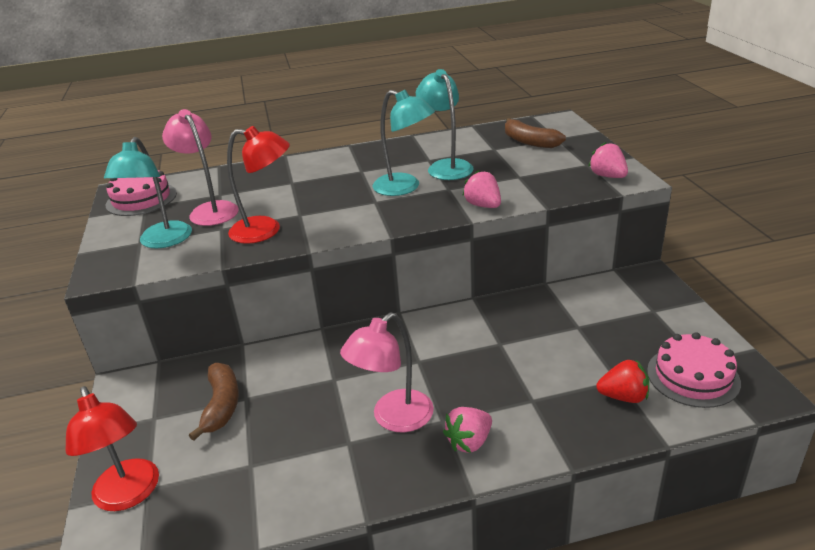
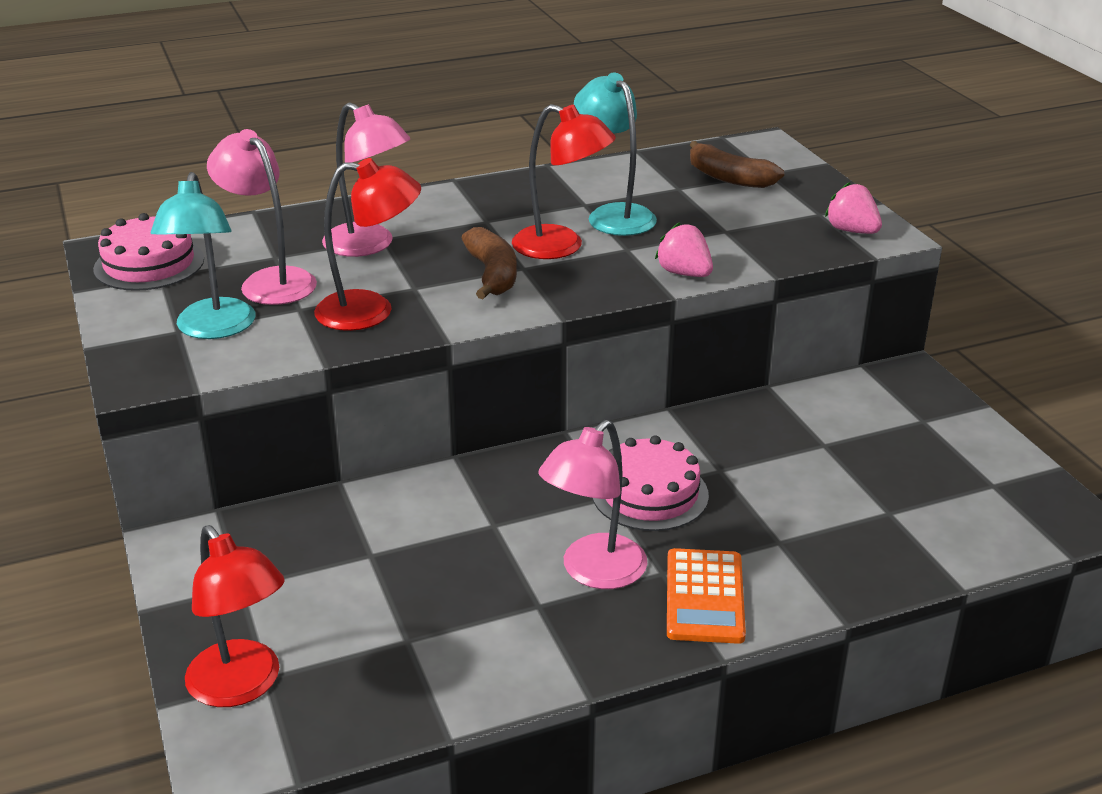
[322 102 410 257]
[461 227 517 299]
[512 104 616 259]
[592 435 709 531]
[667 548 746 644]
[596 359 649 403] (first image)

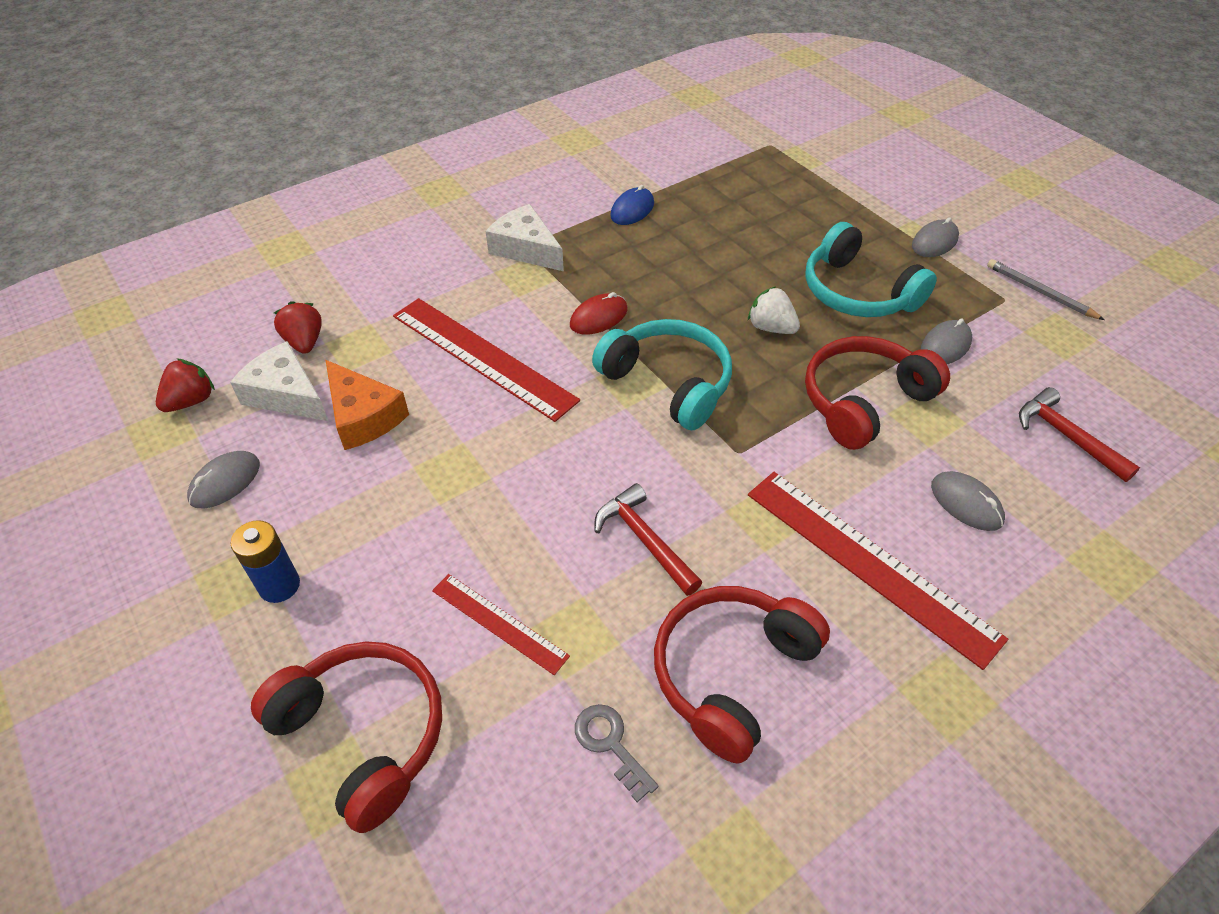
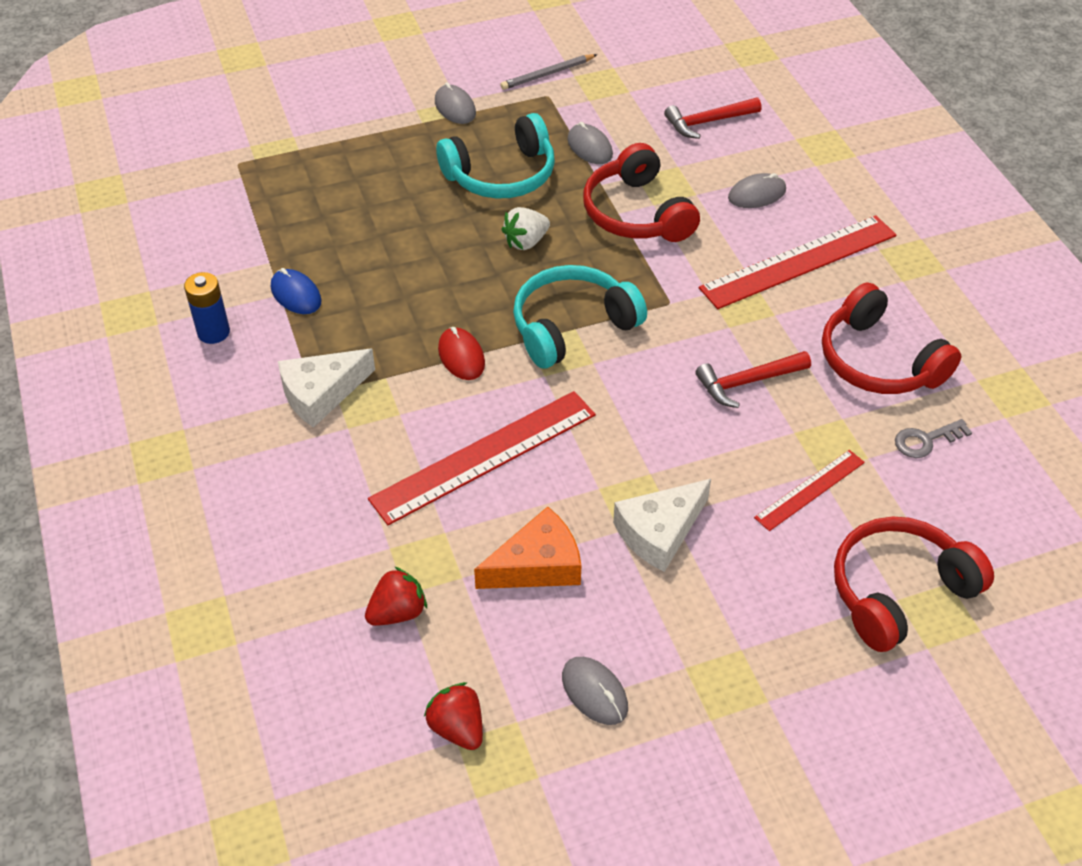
[184 272 230 344]
[365 566 427 626]
[613 479 711 572]

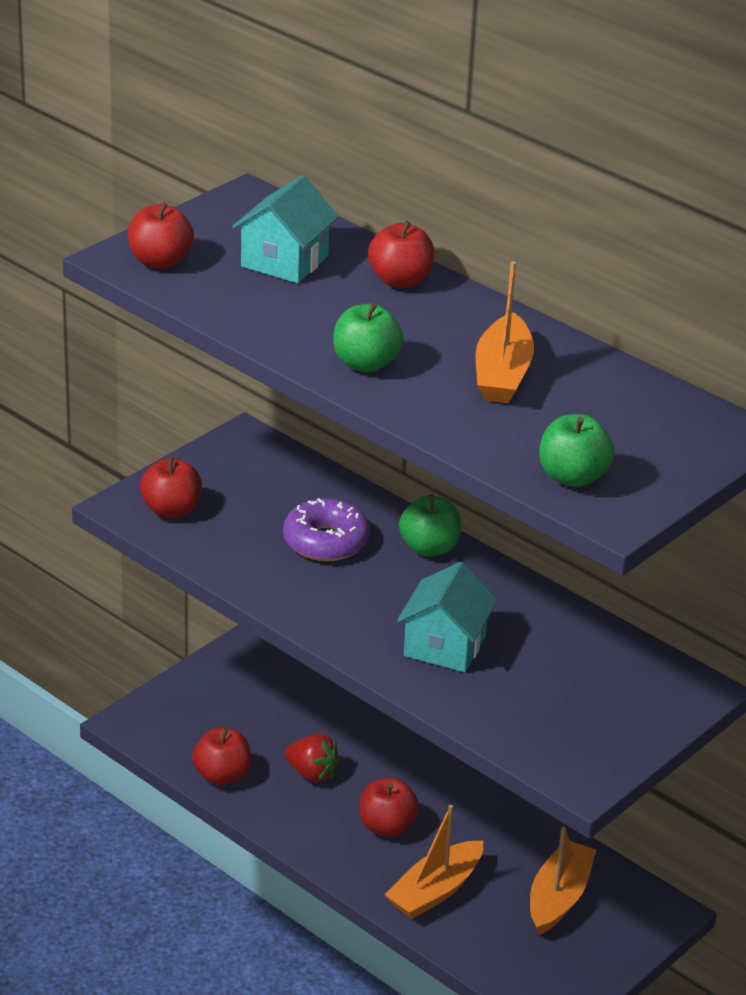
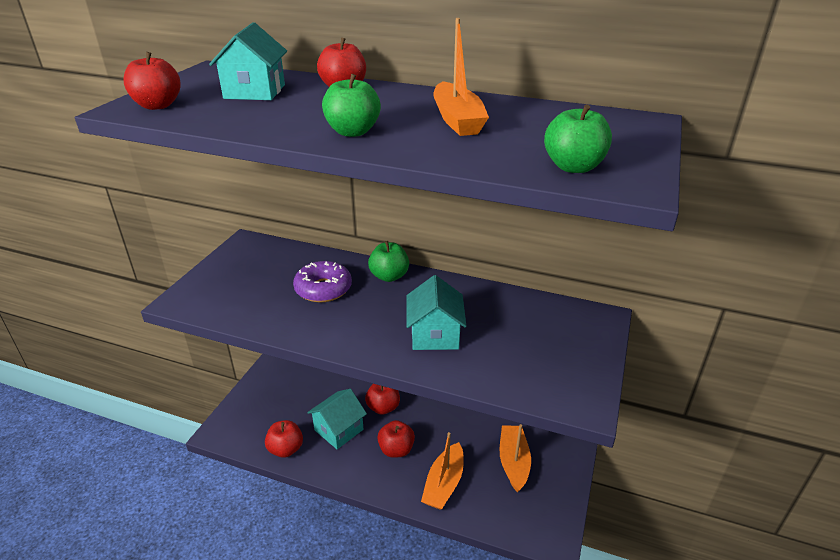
[307 389 367 449]
[365 384 400 415]

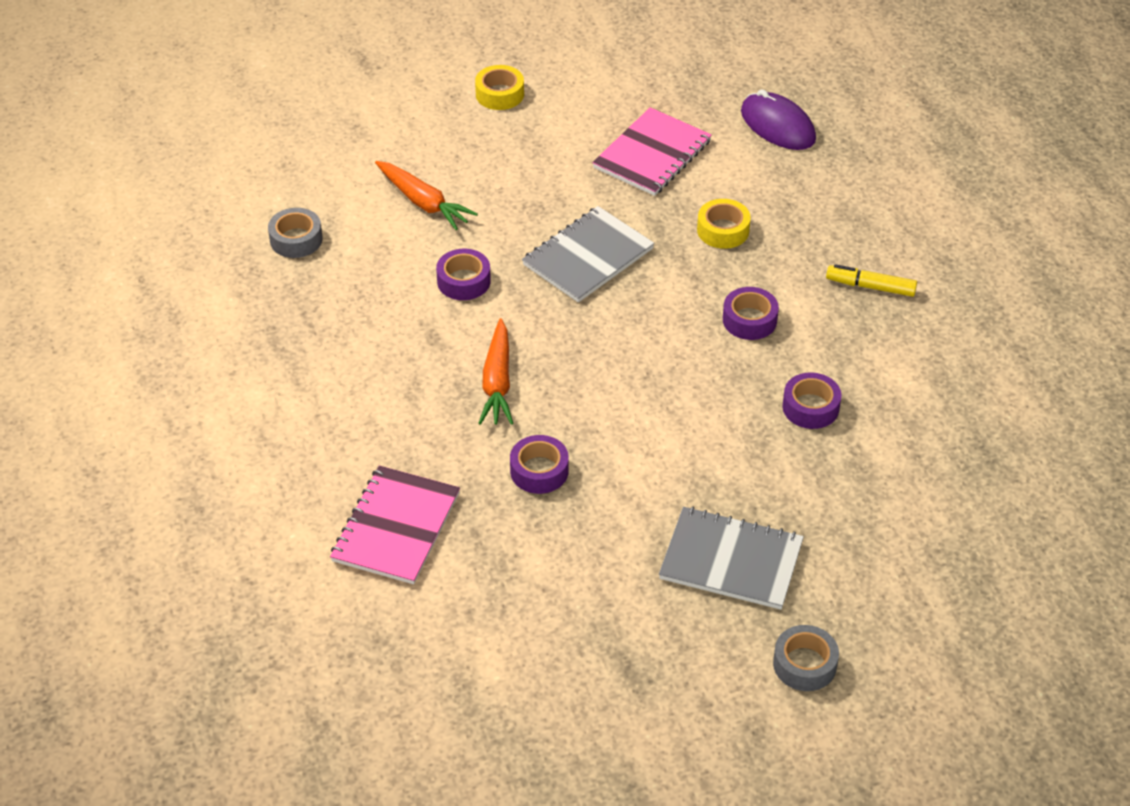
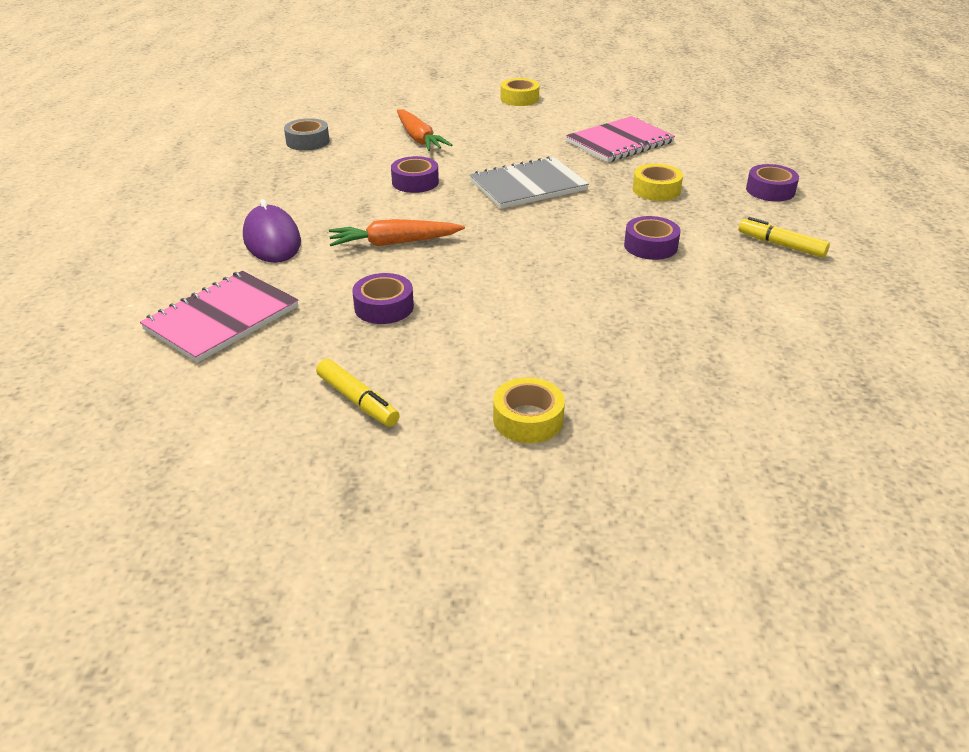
[243 199 301 263]
[316 359 400 427]
[329 219 465 246]
[493 377 565 443]
[746 164 799 202]
[773 625 839 691] (first image)

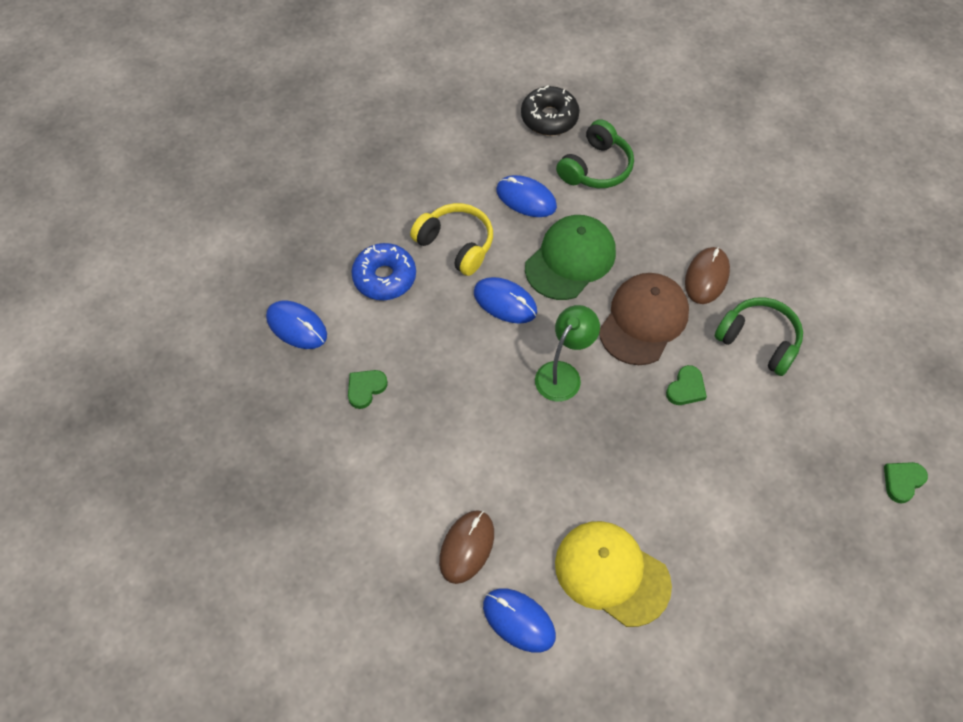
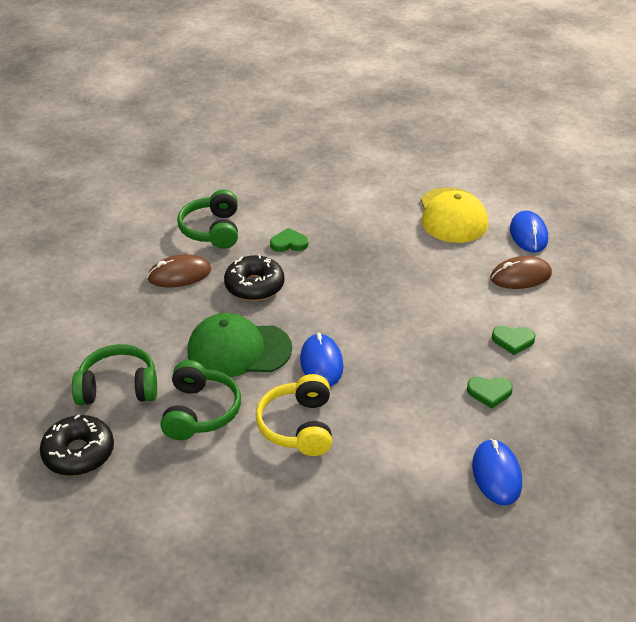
[160 360 241 440]
[224 255 285 301]
[492 326 536 355]
[352 243 416 300] (first image)
[535 305 600 402] (first image)

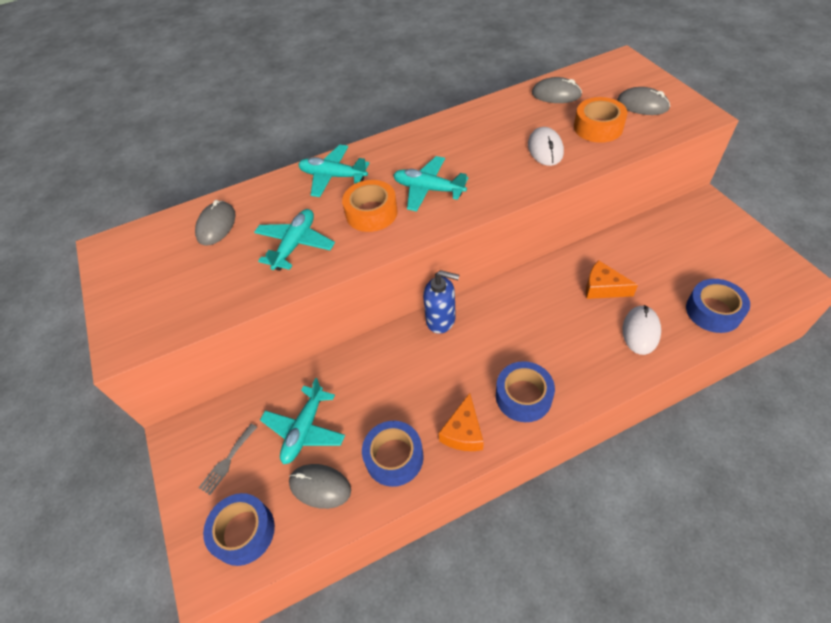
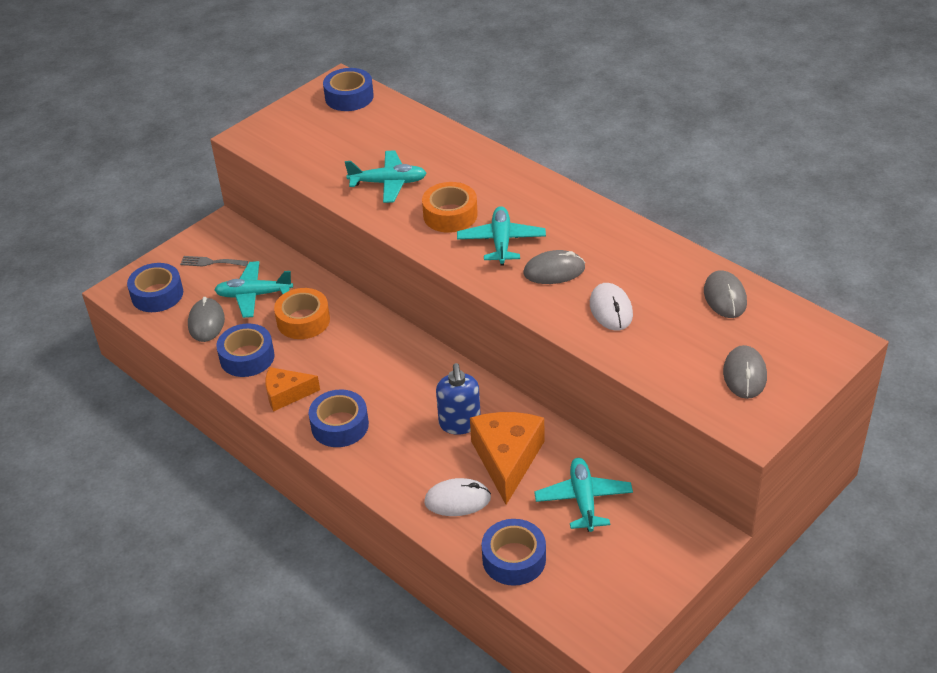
[274 288 330 339]
[323 68 374 111]
[436 363 481 435]
[470 412 544 505]
[523 250 585 284]
[534 458 633 532]
[590 283 633 331]

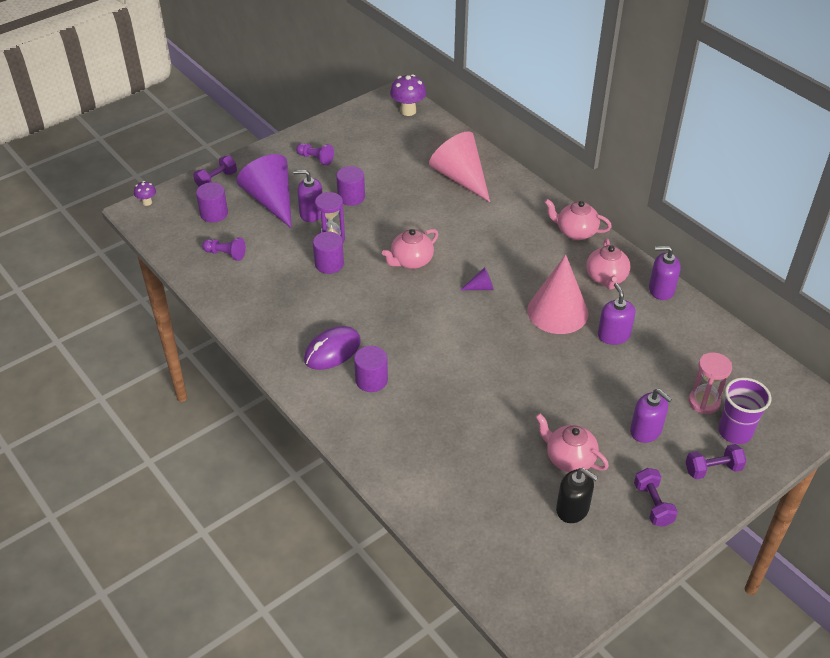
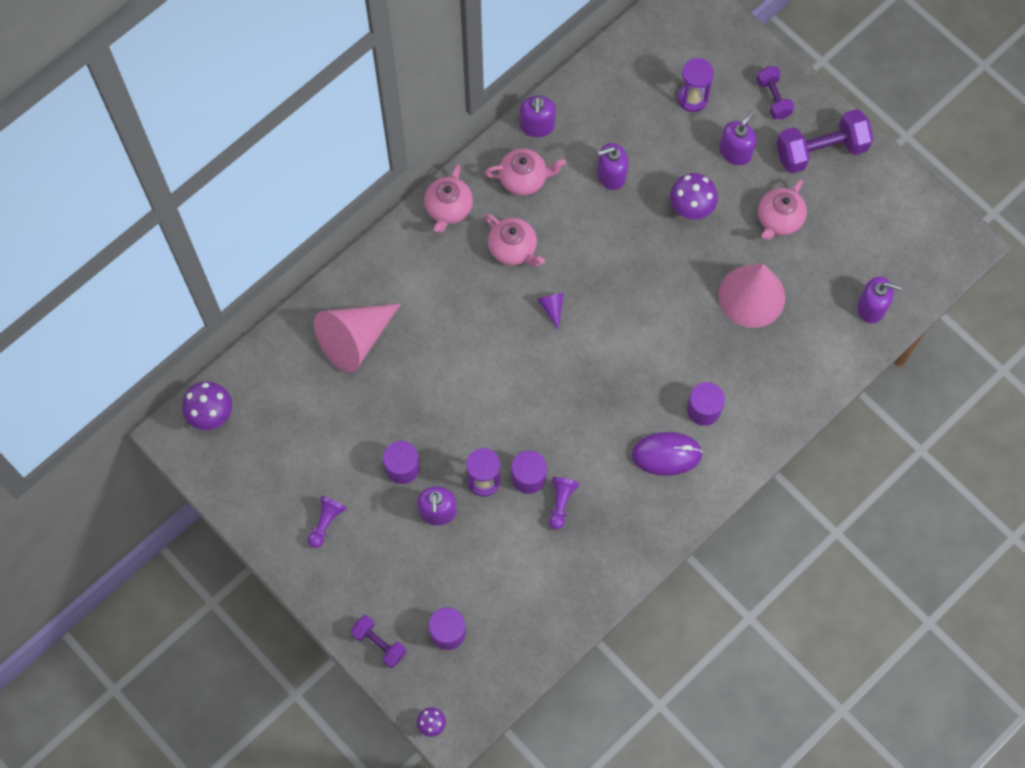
[485 214 545 267]
[549 477 579 529]
[631 432 703 476]
[670 173 718 219]
[677 58 714 112]
[718 264 785 328]
[776 109 873 173]
[858 277 902 323]
[237 154 292 229] (first image)
[556 468 598 523] (first image)
[718 378 771 444] (first image)

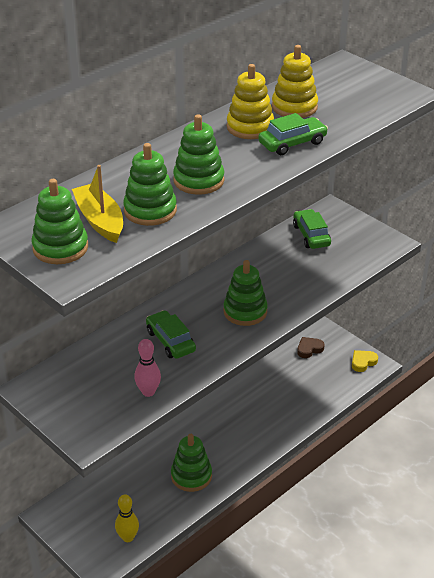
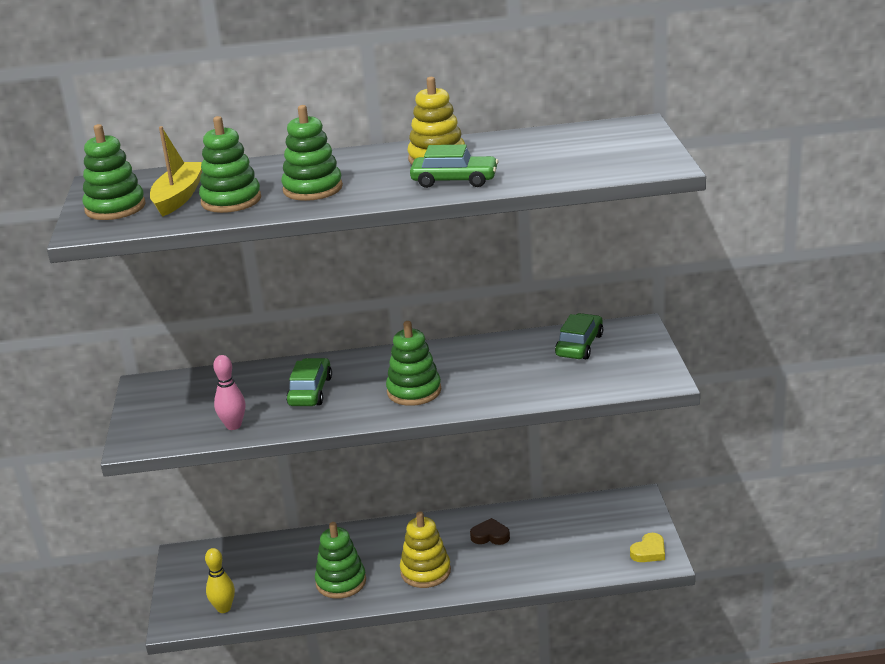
[400 511 451 588]
[470 518 510 545]
[630 533 665 562]

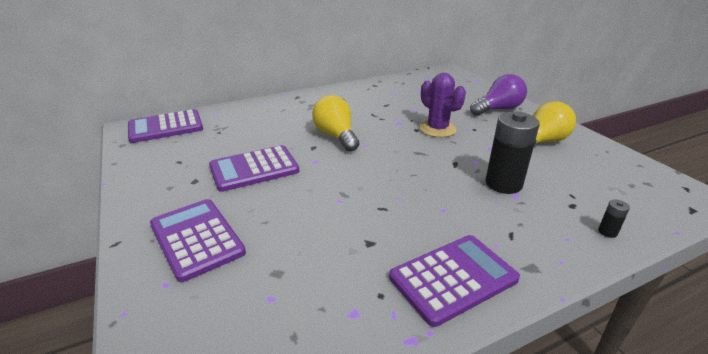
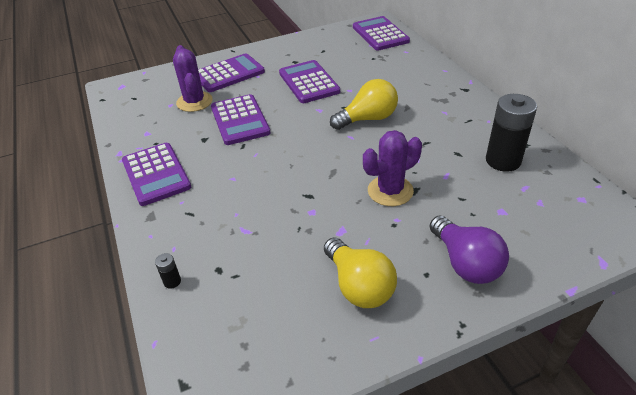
[173 45 213 112]
[211 94 271 145]
[486 94 537 172]

